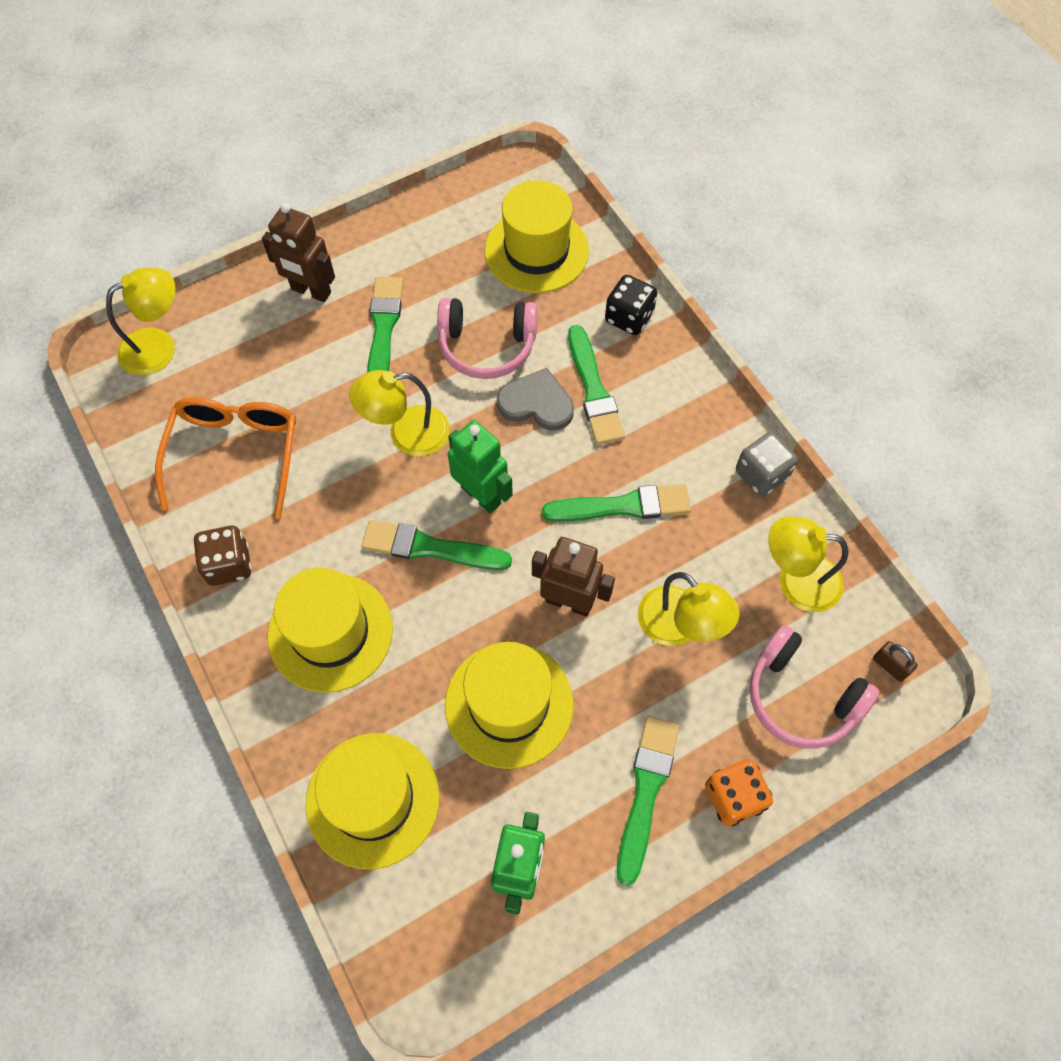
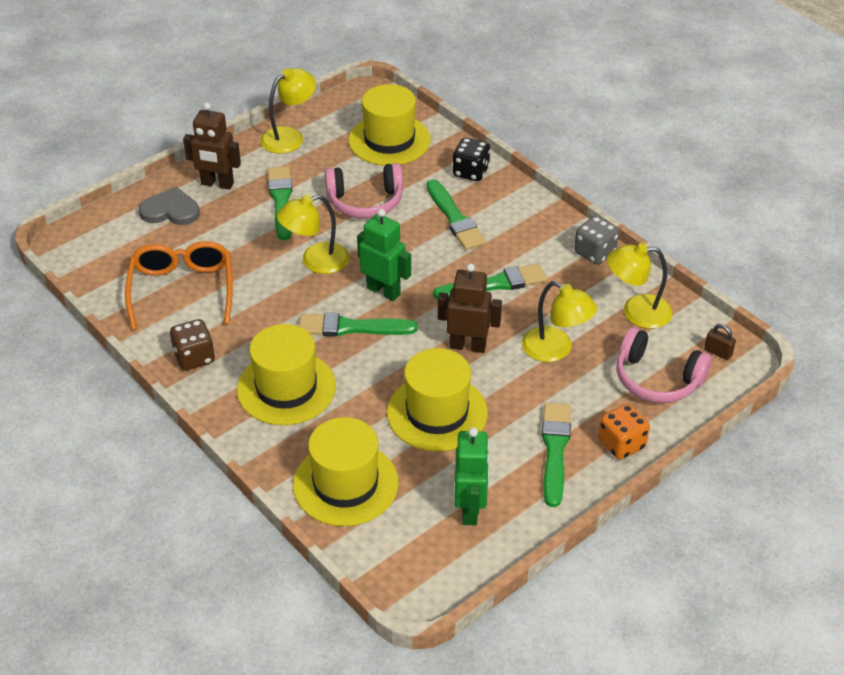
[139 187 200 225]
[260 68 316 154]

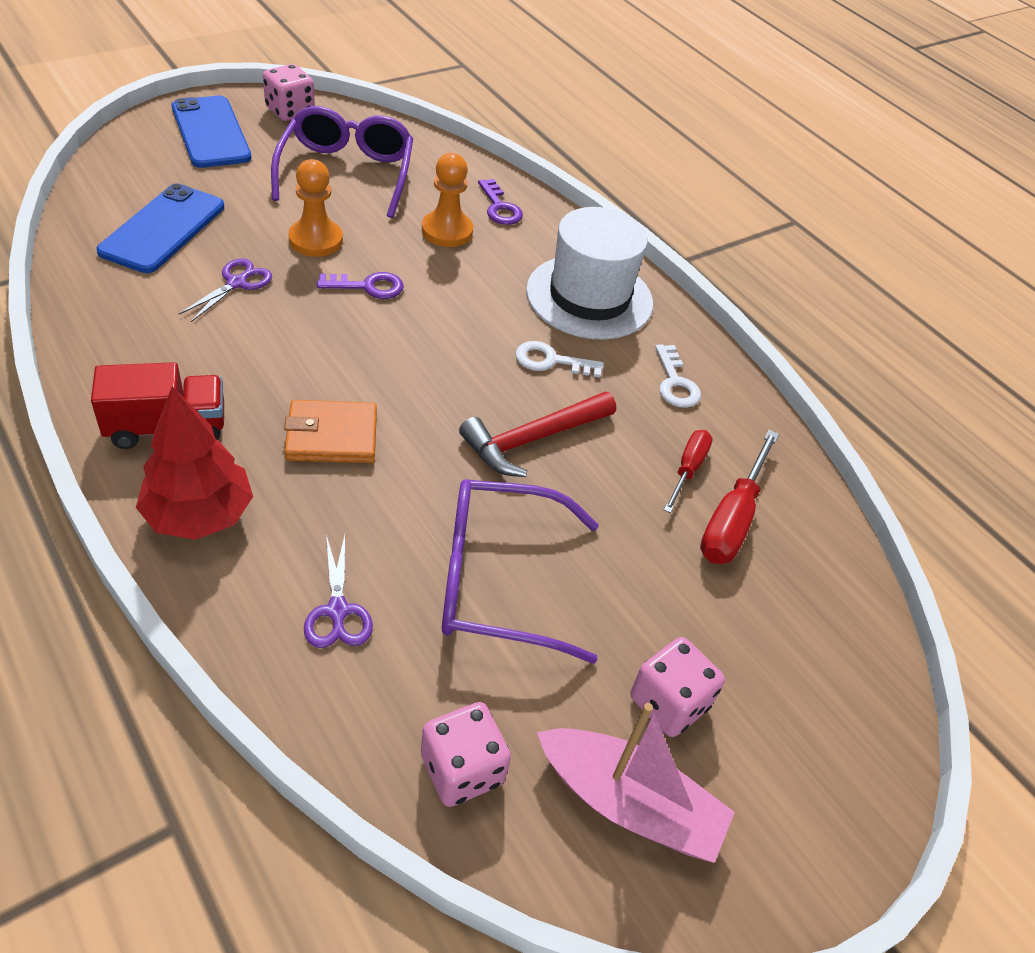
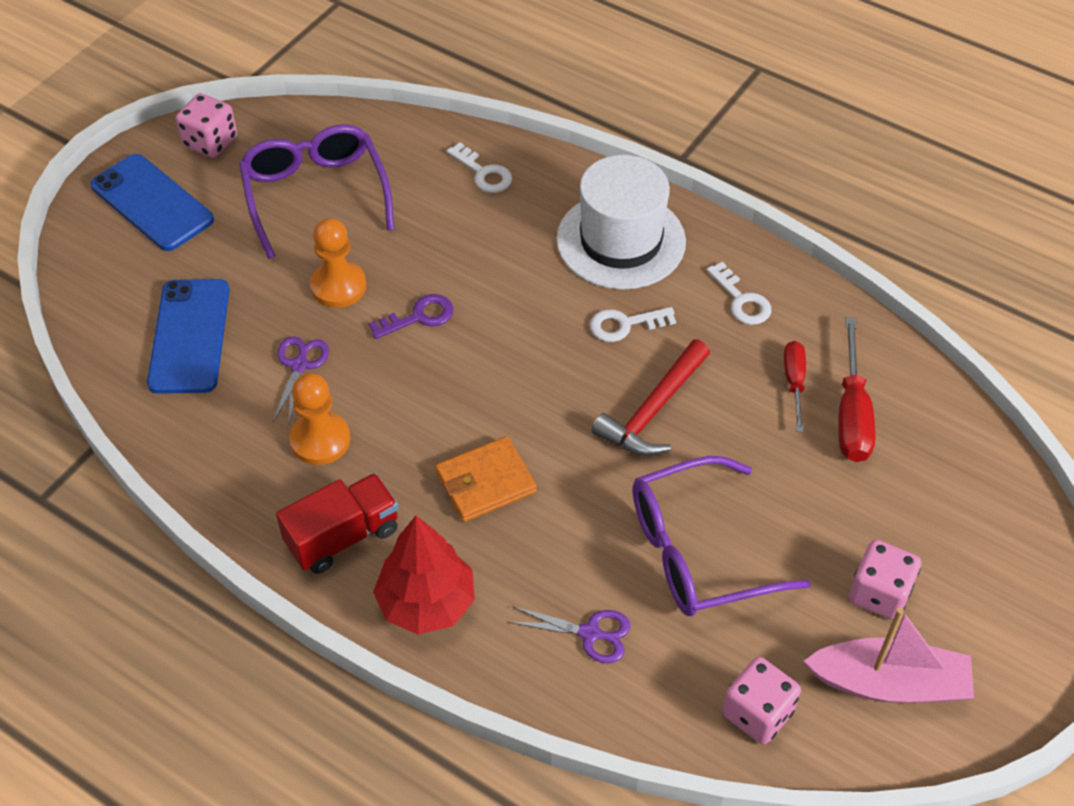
[289 373 350 465]
[447 142 512 193]
[508 606 631 663]

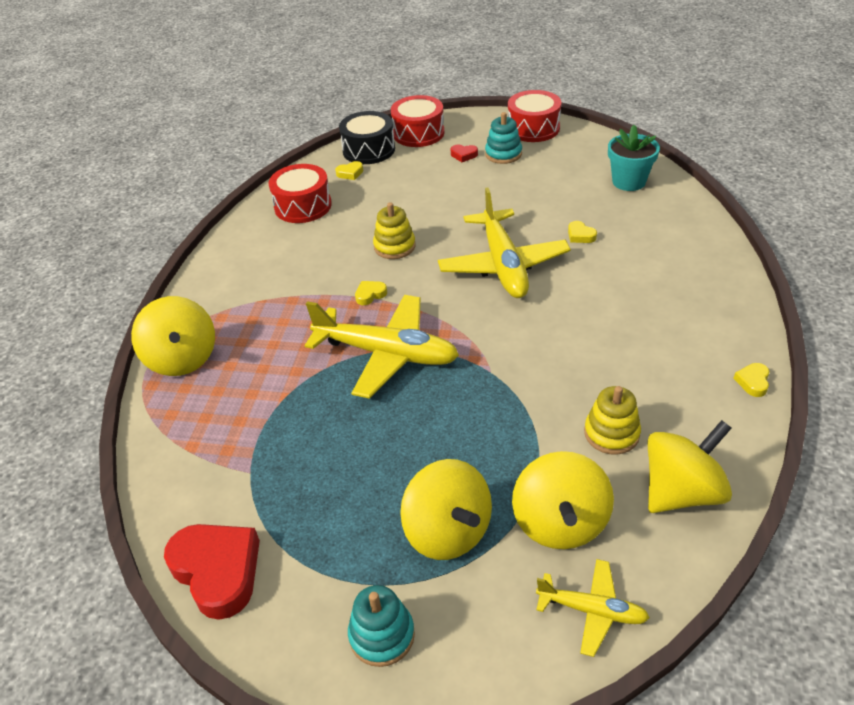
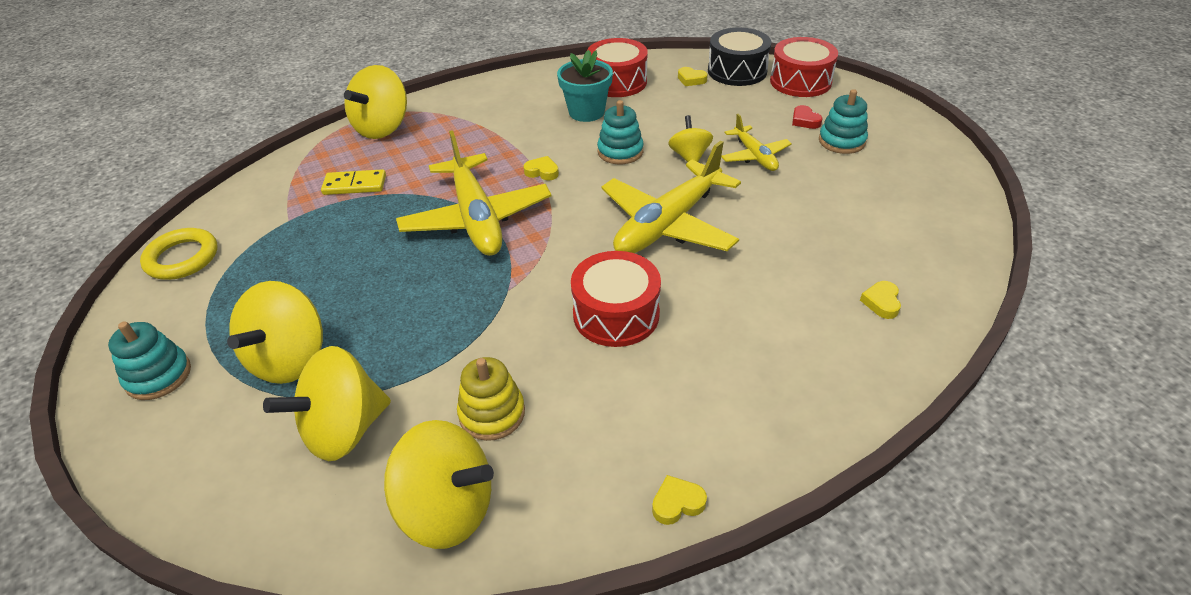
[140 228 218 280]
[321 169 386 195]
[557 50 613 122]
[571 251 661 347]
[597 100 644 164]
[668 115 713 162]
[721 114 792 171]
[860 281 901 319]

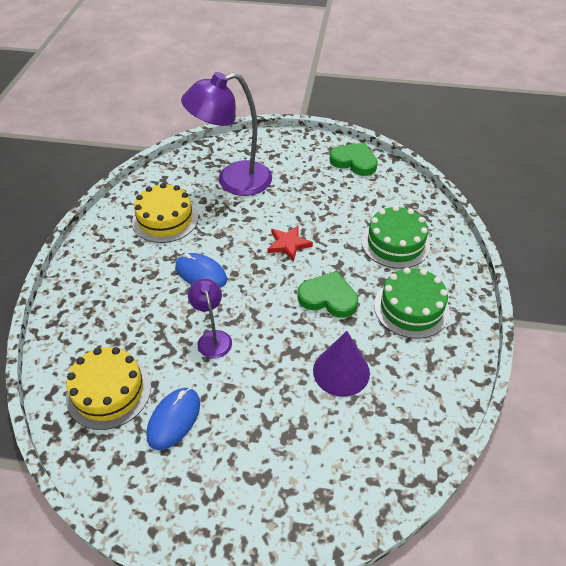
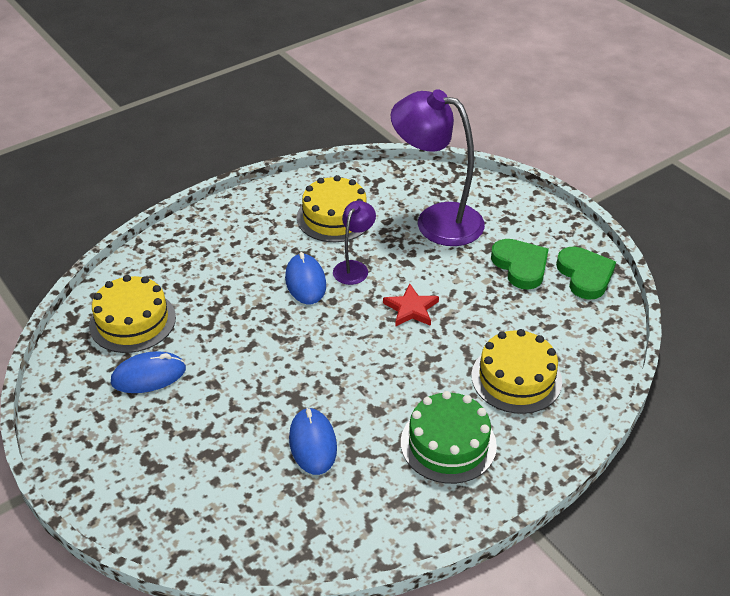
[289 408 337 475]
[333 201 376 285]
[471 329 562 414]
[491 239 549 290]

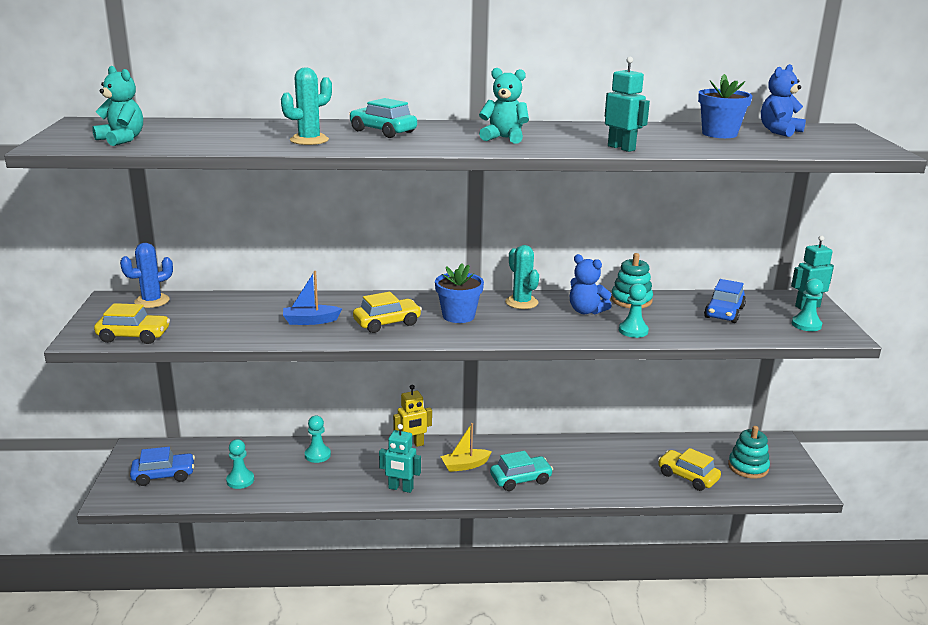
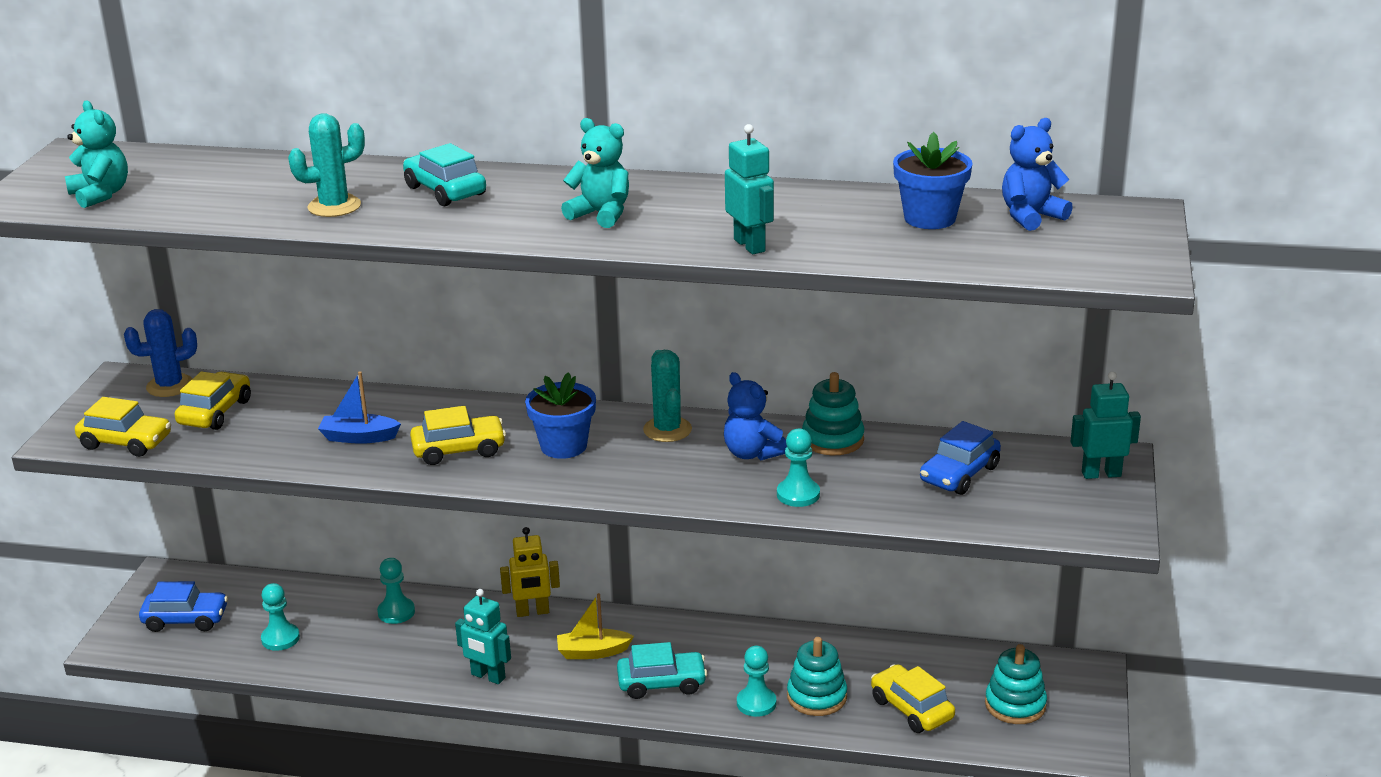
[174 371 251 430]
[737 646 776 717]
[787 637 847 716]

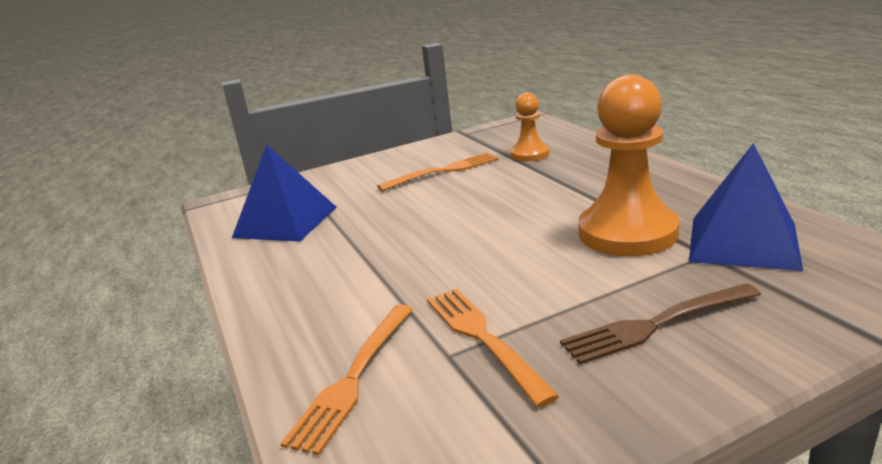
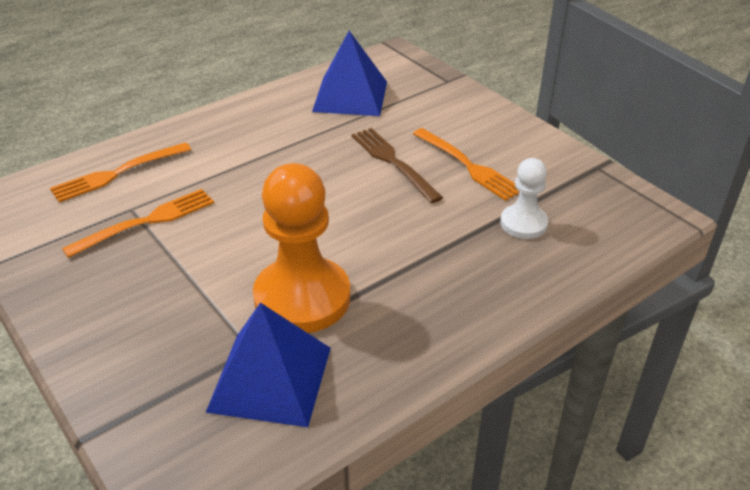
[50 142 191 202]
[351 128 443 203]
[500 158 548 239]

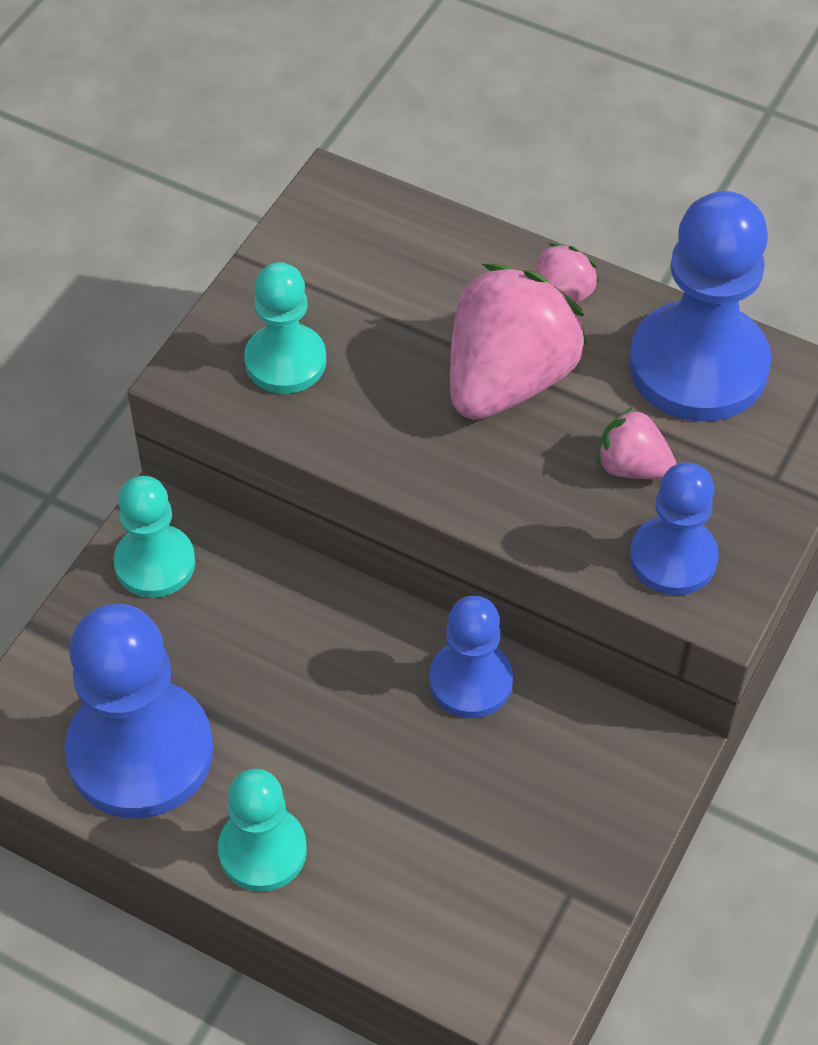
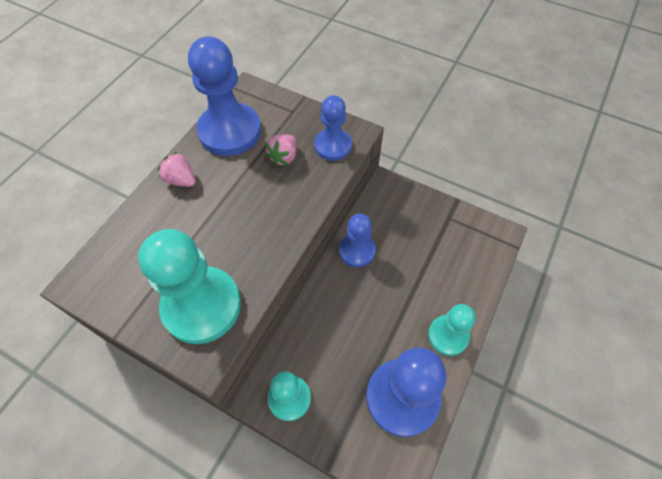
[138 229 241 344]
[450 264 588 420] (first image)

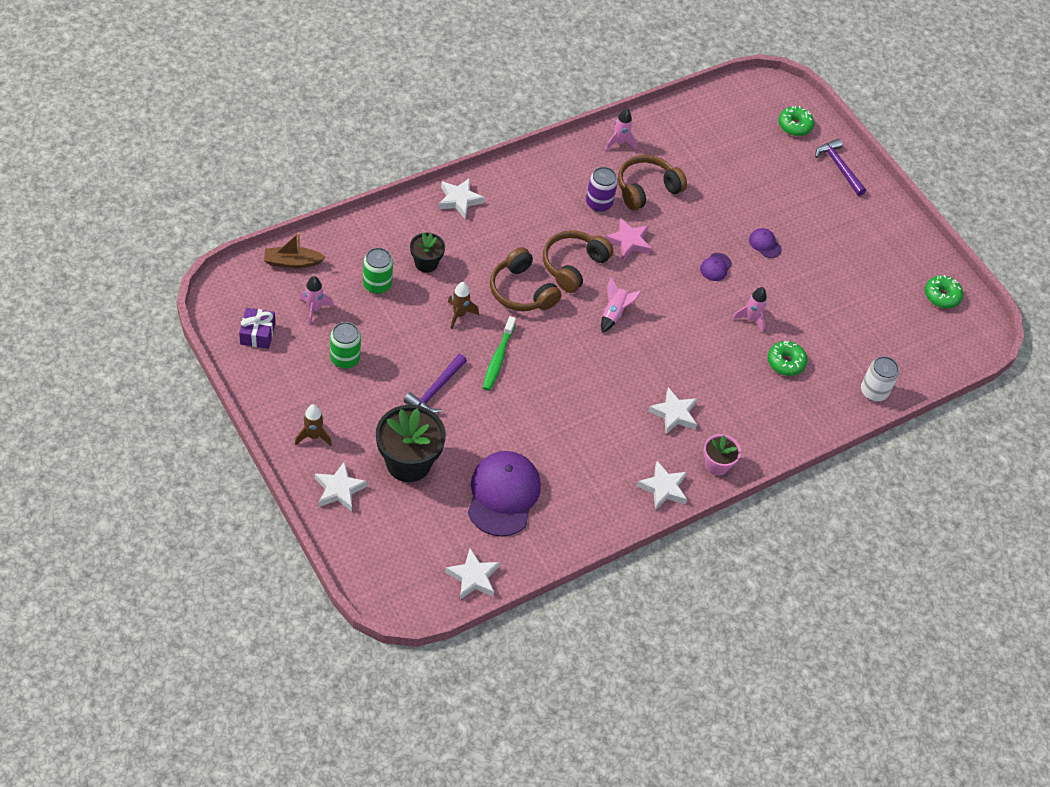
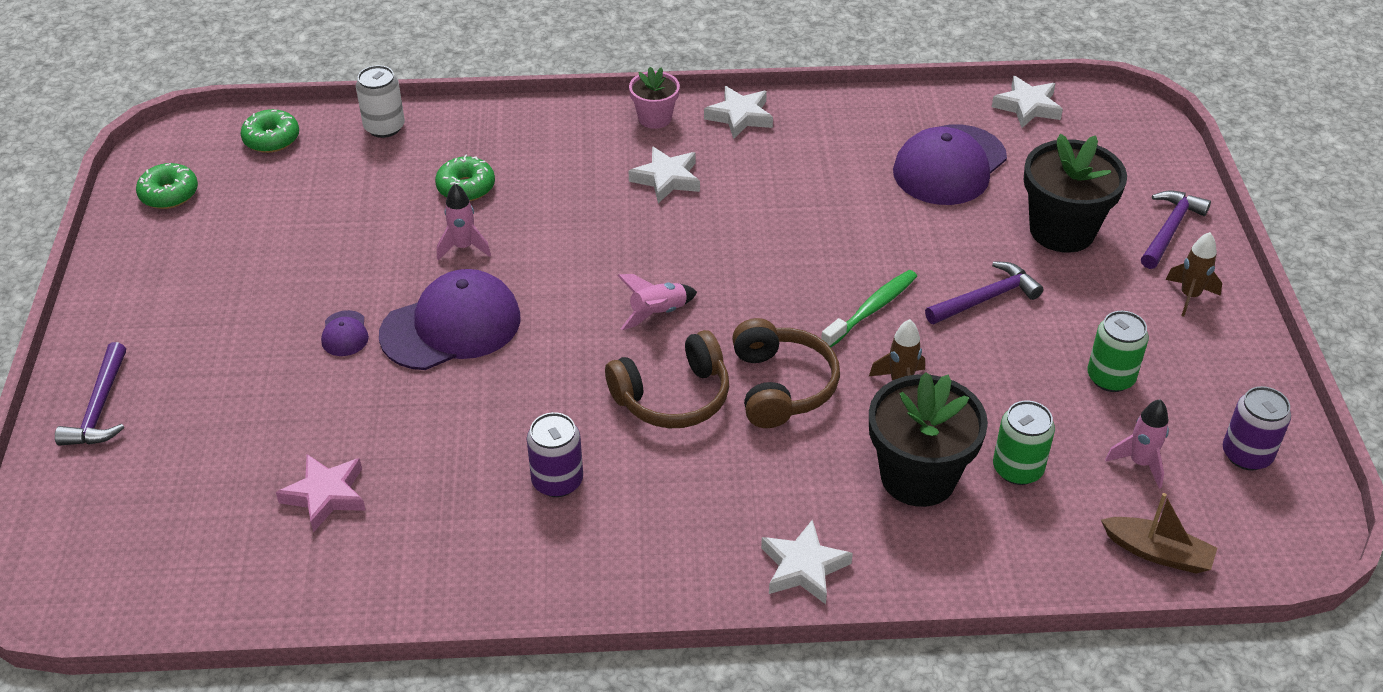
[240 109 299 153]
[276 454 366 533]
[379 269 521 370]
[869 372 988 507]
[1141 190 1211 269]
[1223 386 1291 470]
[605 108 637 150] (first image)
[618 155 687 211] (first image)

